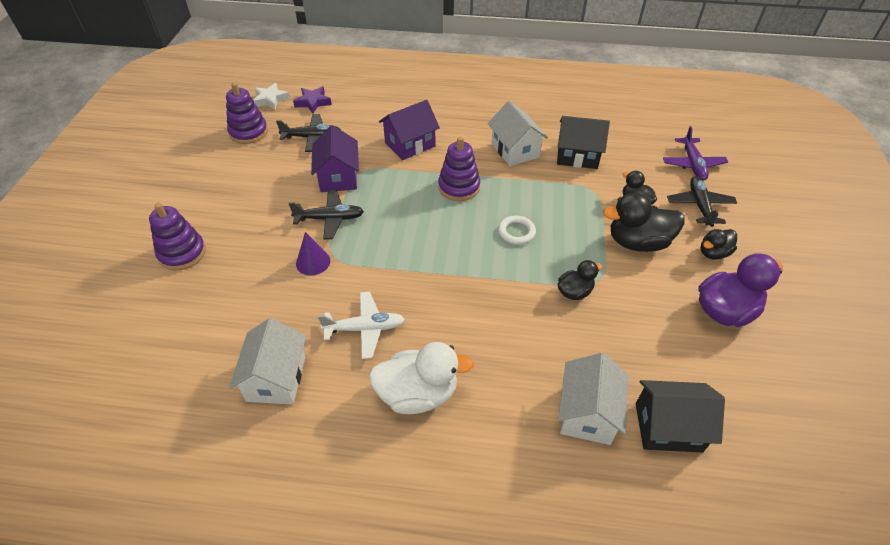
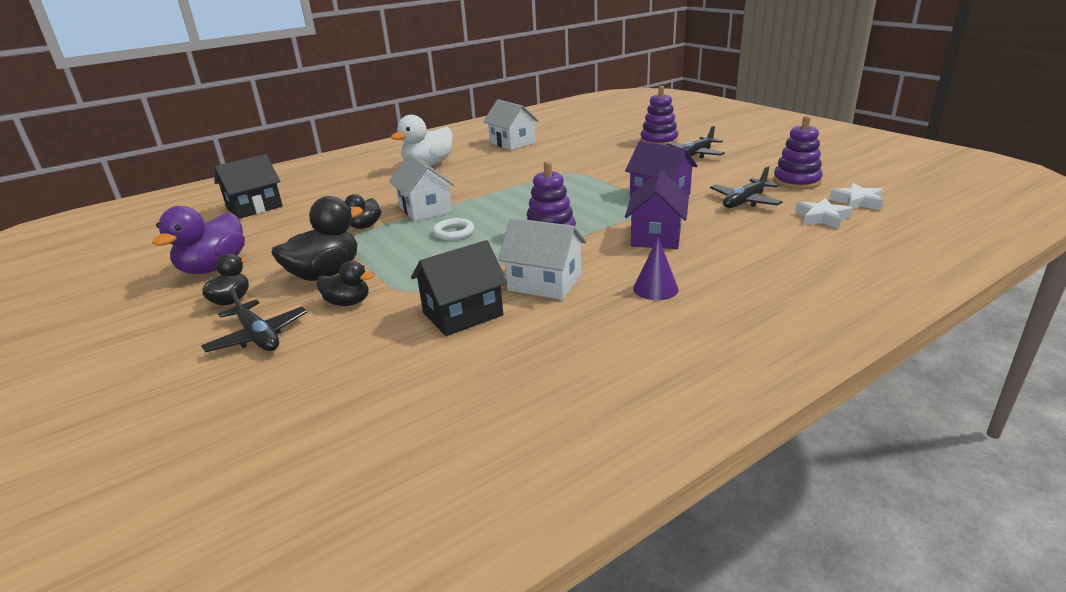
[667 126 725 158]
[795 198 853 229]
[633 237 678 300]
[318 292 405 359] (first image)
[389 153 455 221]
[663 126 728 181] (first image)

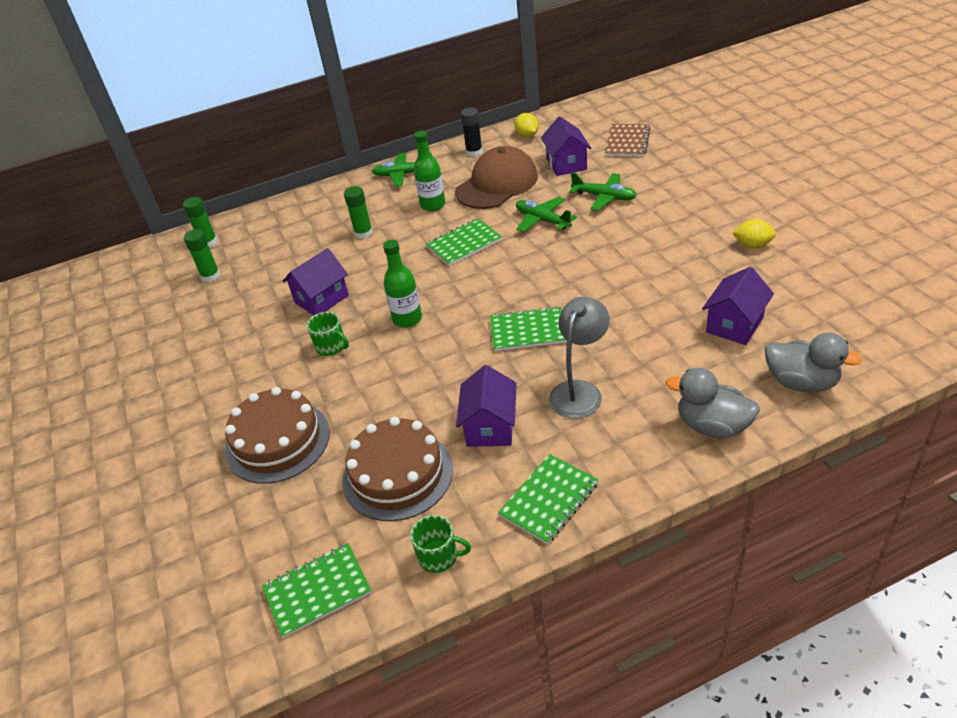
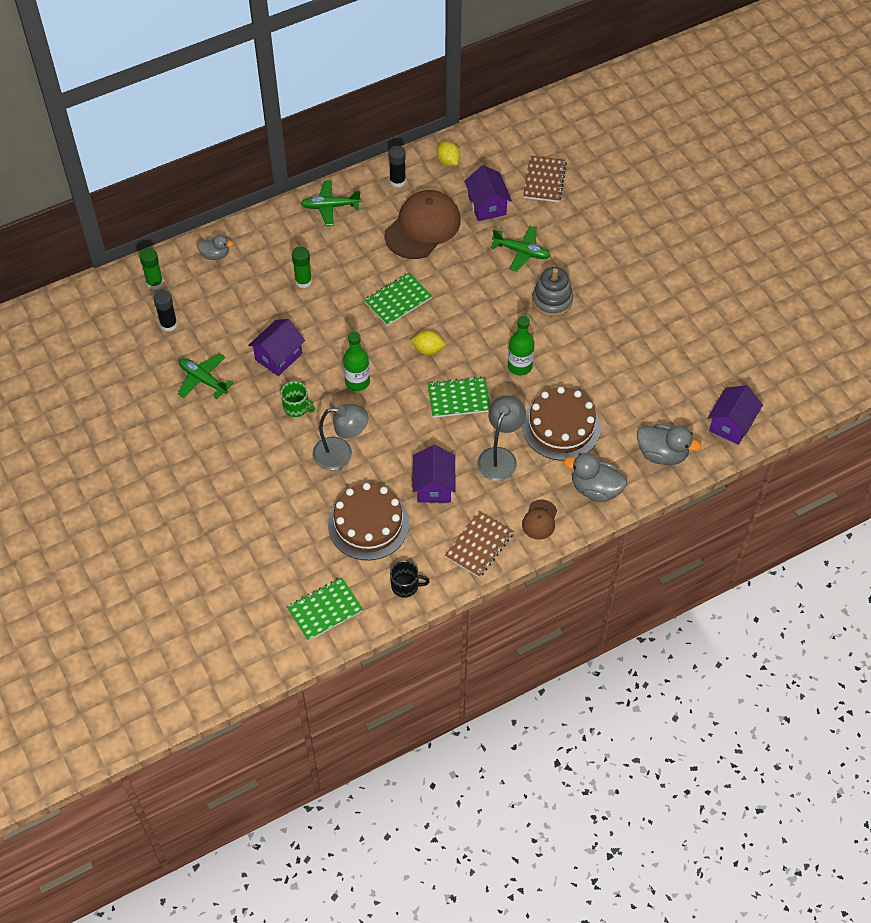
[153 290 177 332]
[522 387 601 460]
[390 560 430 598]
[508 316 534 375]
[445 511 514 578]
[178 353 234 399]
[708 385 763 445]
[410 331 445 355]
[197 235 233 260]
[313 404 368 470]
[522 499 557 540]
[532 267 573 317]

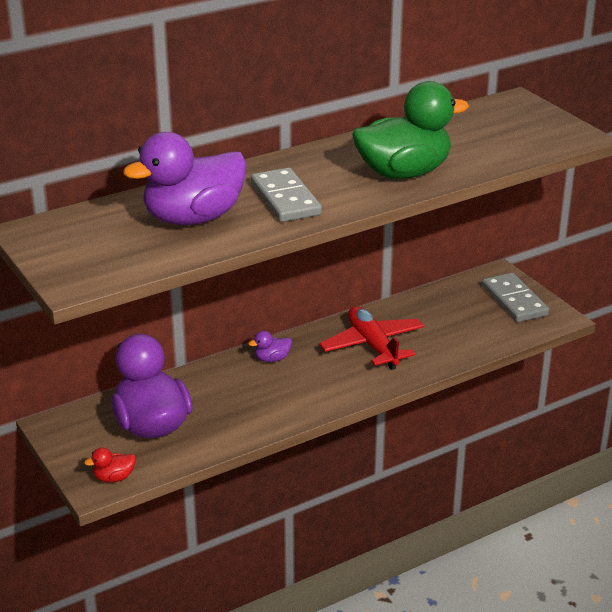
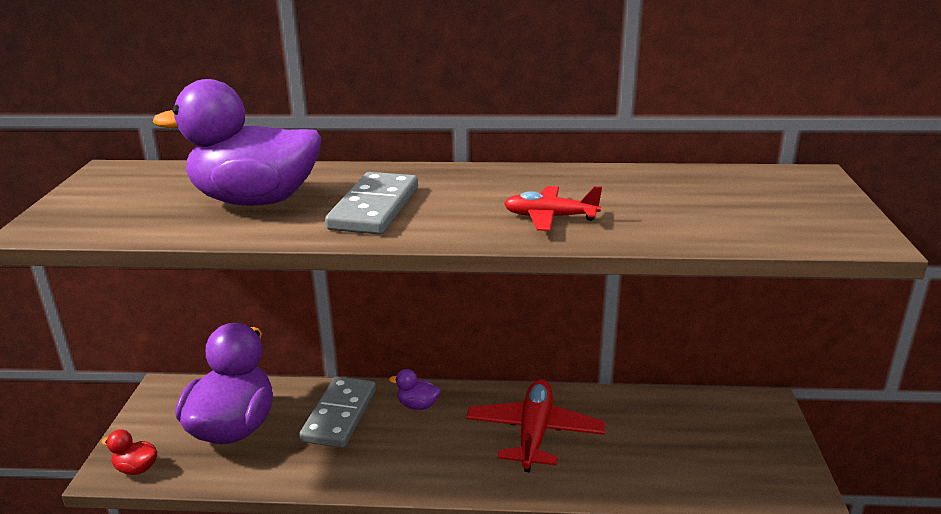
[504 186 602 231]
[299 377 376 448]

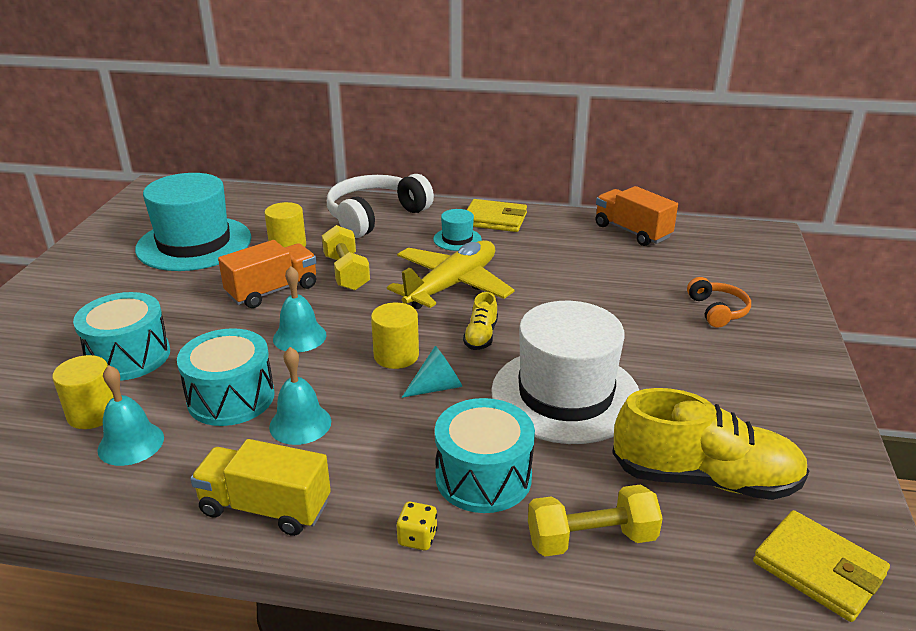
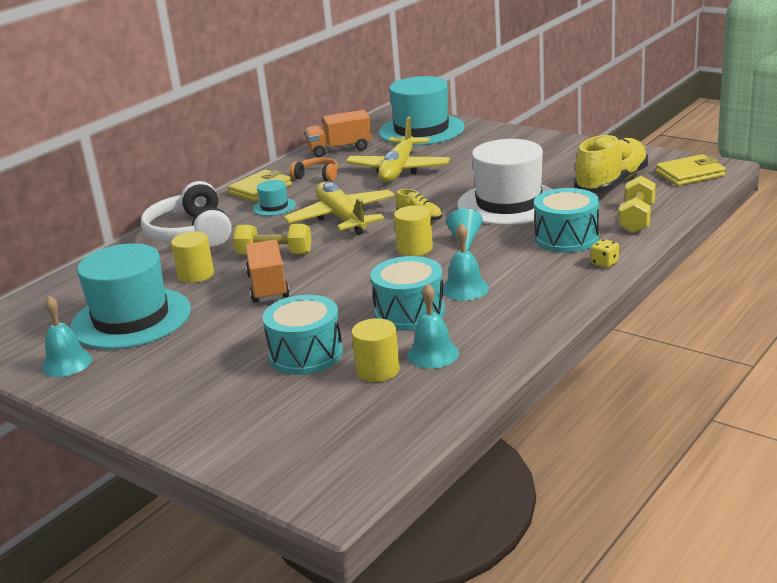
[190 439 331 536] (first image)
[41 296 92 377]
[290 157 338 181]
[346 117 450 182]
[379 76 465 146]

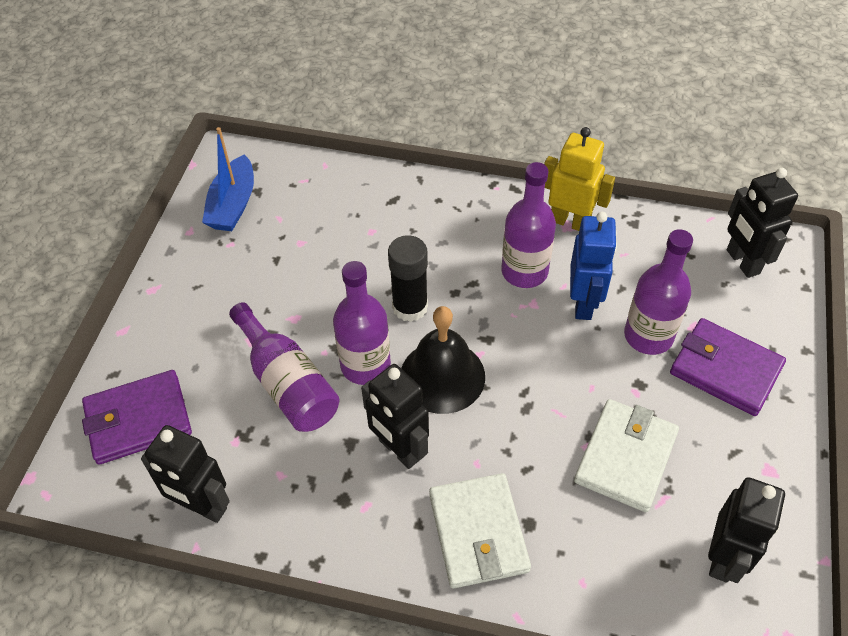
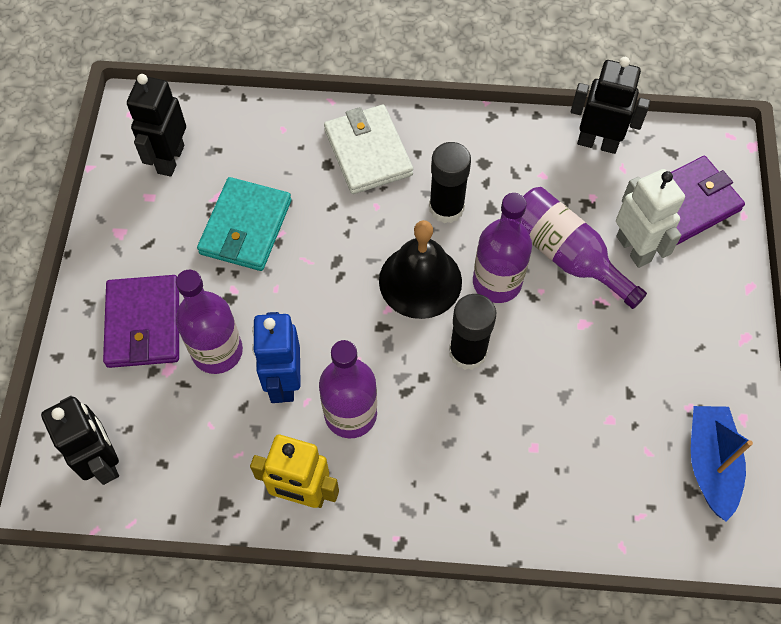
[429 142 471 223]
[197 177 292 271]
[103 275 179 368]
[616 169 685 268]

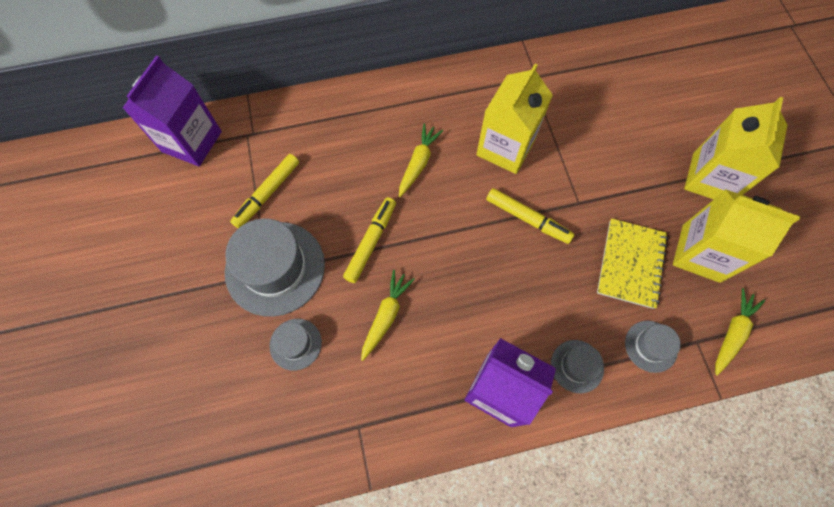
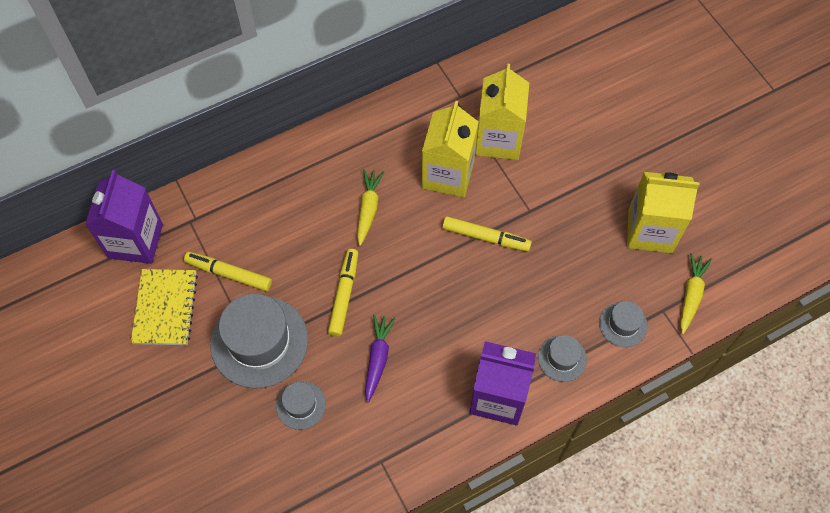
[184 252 272 291]
[365 314 396 403]
[131 269 198 345]
[475 64 529 160]

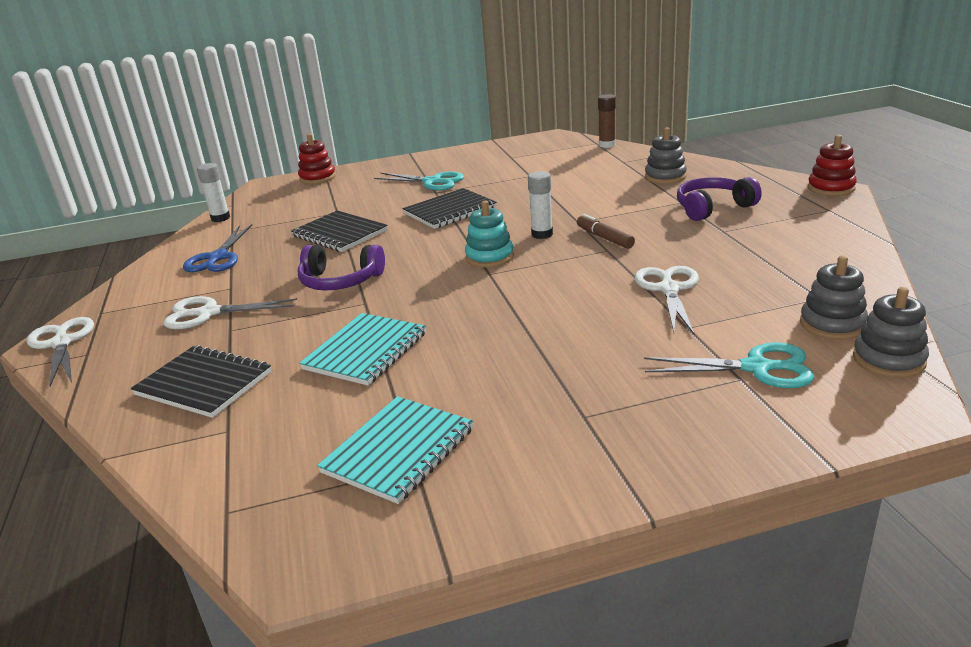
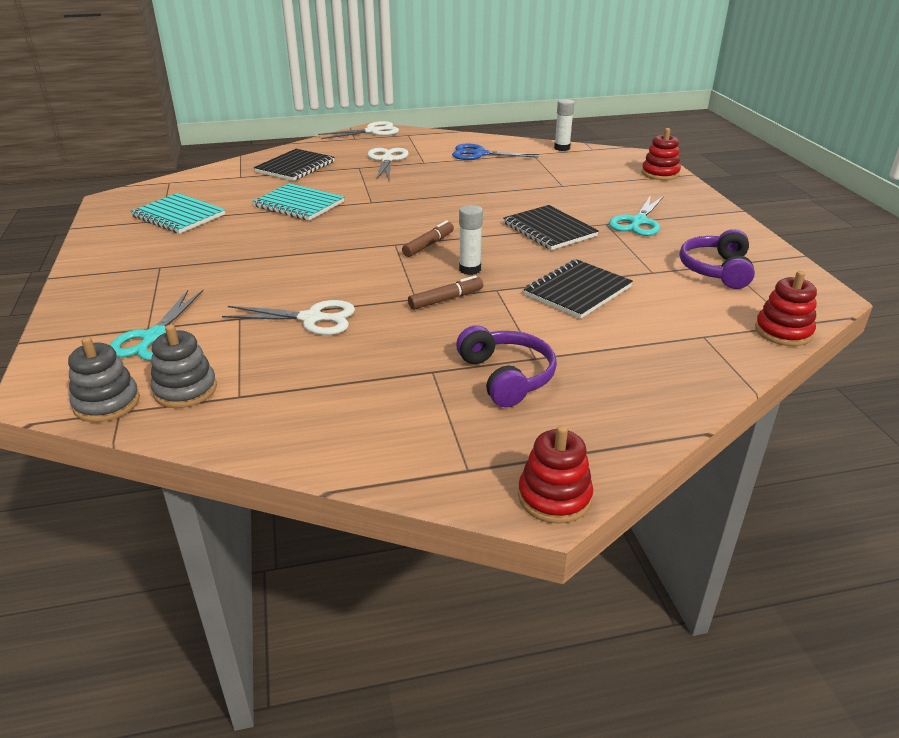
[524 259 633 319]
[679 229 755 289]
[402 220 454 257]
[755 271 817 346]
[645 127 687 184] (first image)

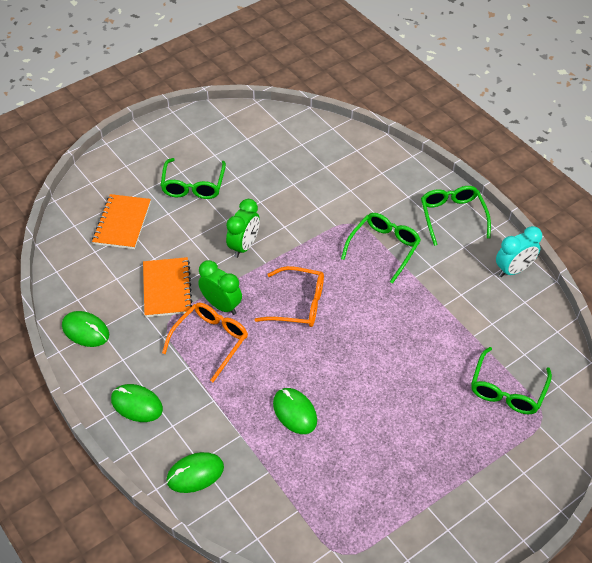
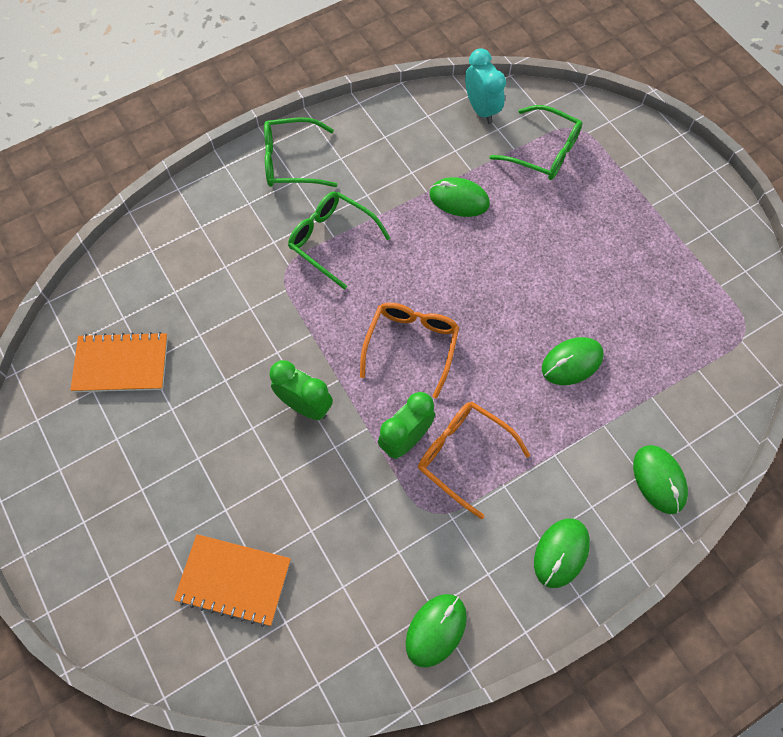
[70 332 168 392]
[161 158 226 199] (first image)
[465 48 506 124]
[429 177 490 217]

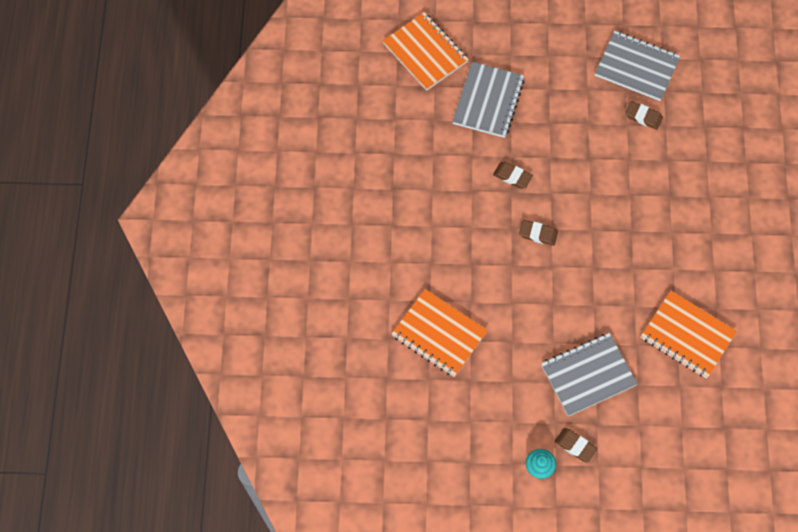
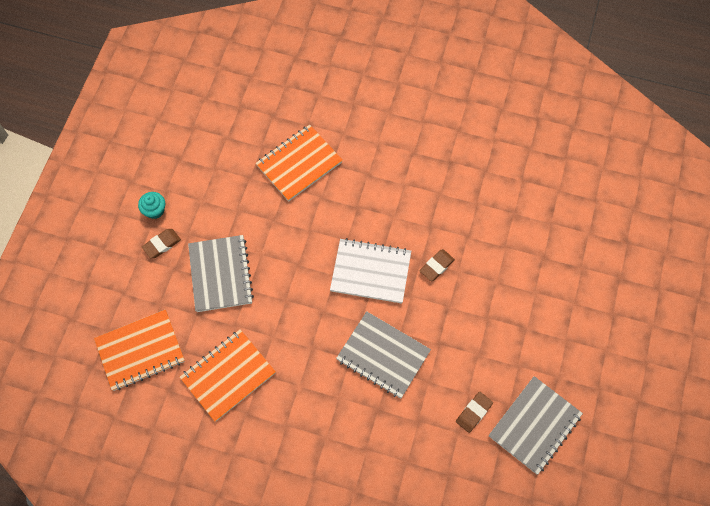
[94 310 185 391]
[336 311 431 398]
[330 238 411 304]

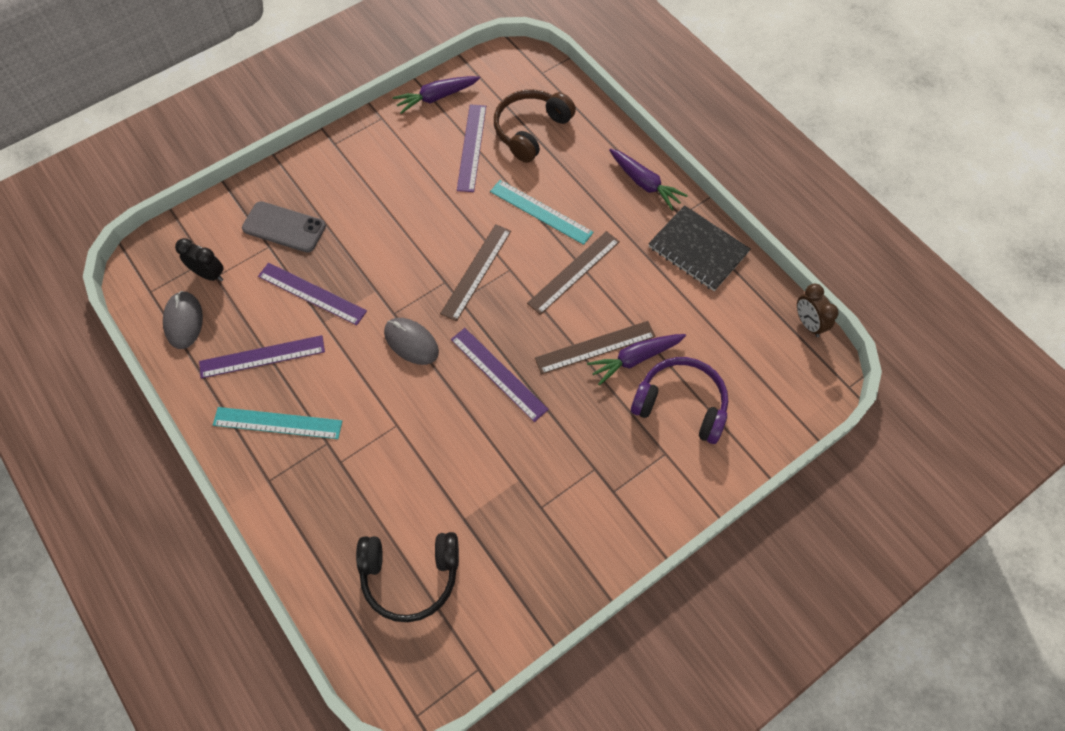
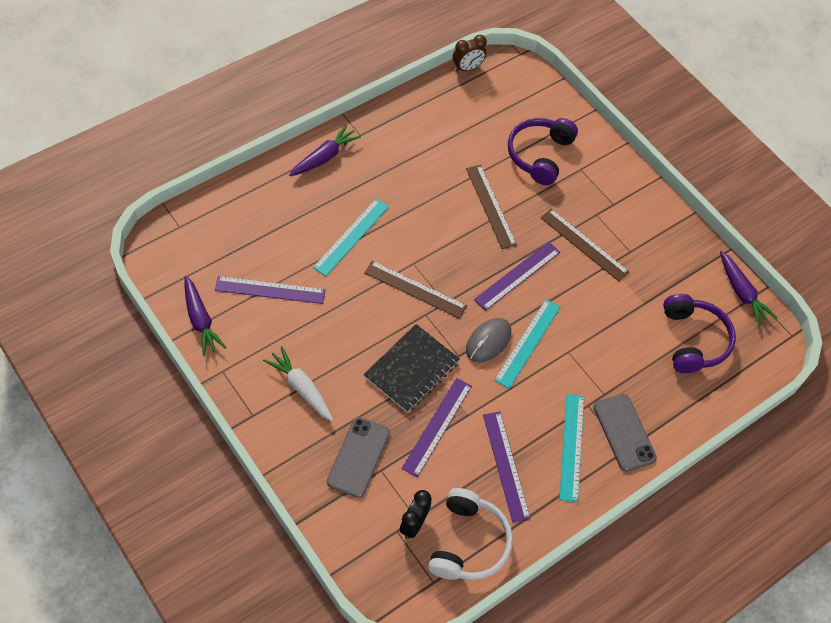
[428 488 513 580]
[663 294 736 373]
[494 89 576 163] (first image)
[540 209 629 281]
[720 251 777 326]
[364 324 460 413]
[263 346 333 421]
[494 299 560 389]
[594 394 657 471]

